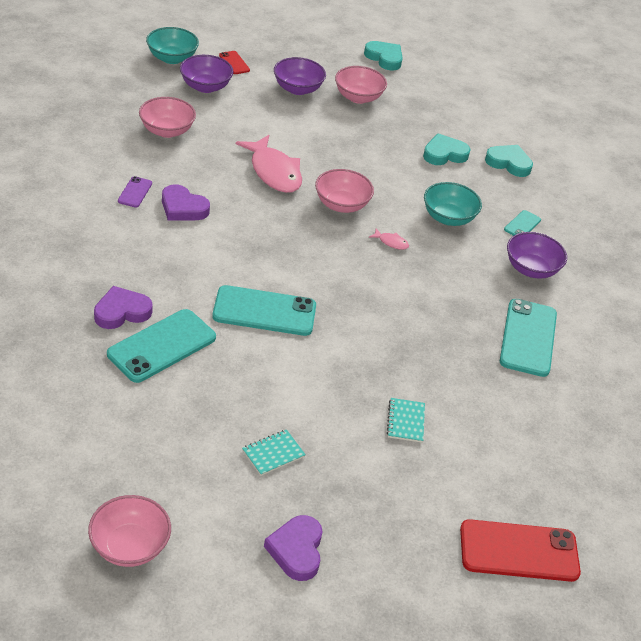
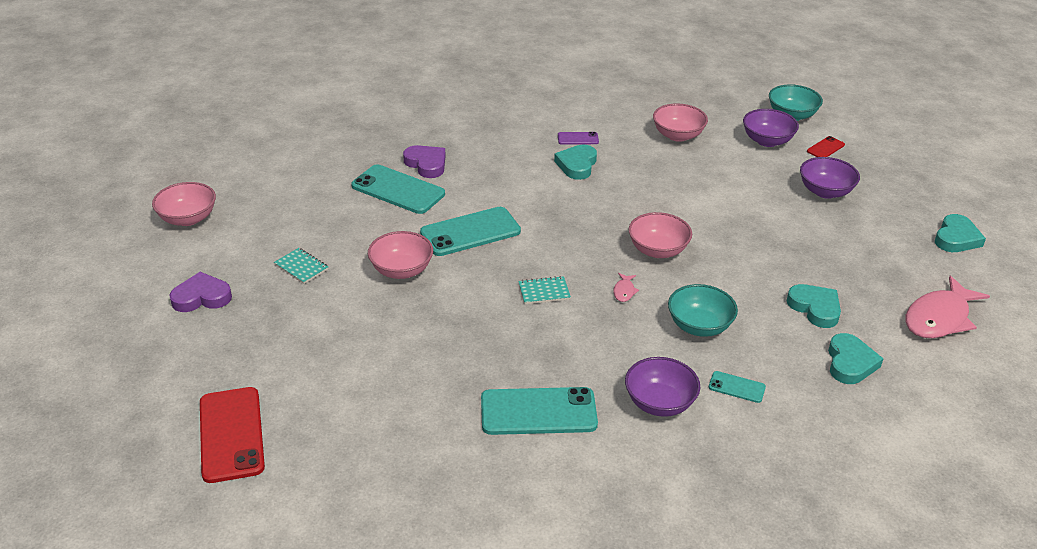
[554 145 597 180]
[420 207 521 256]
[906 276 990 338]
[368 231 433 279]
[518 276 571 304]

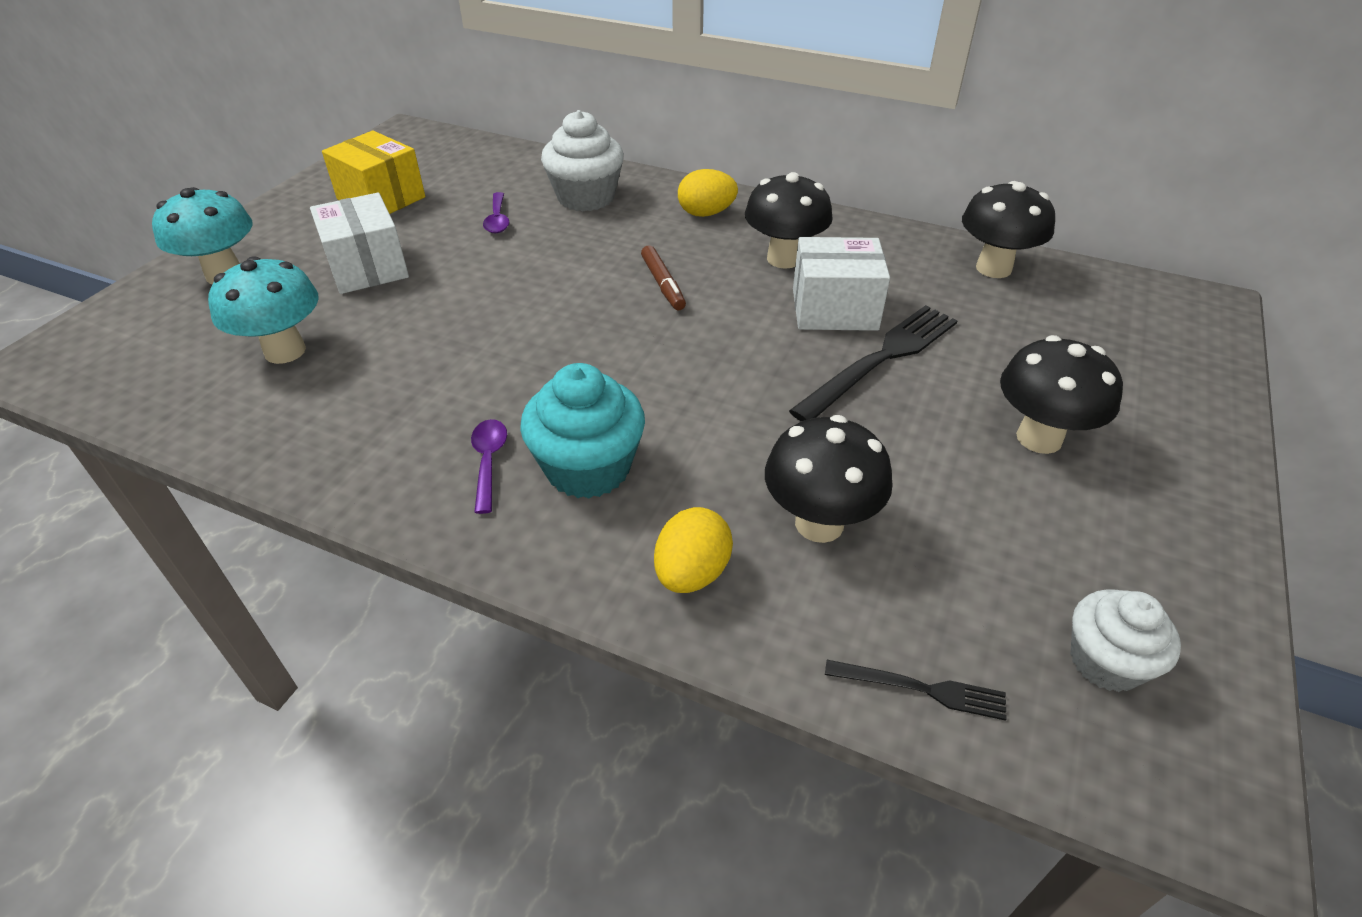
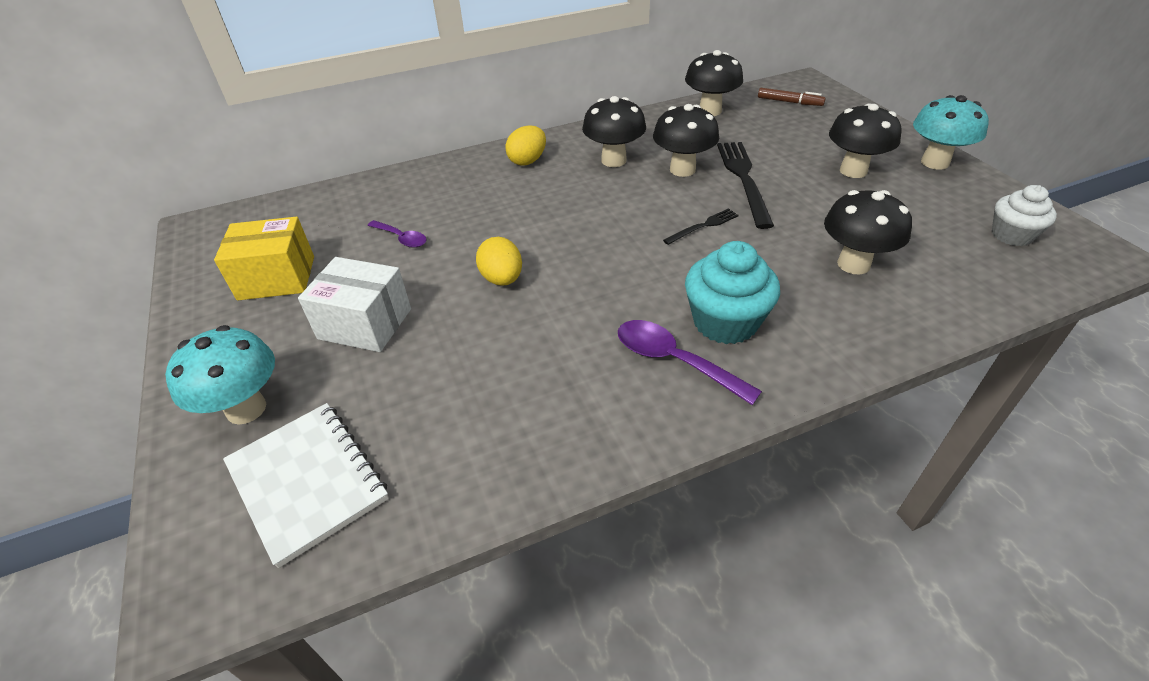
[913 95 989 170]
[618 320 762 405]
[541 110 624 211] (first image)
[758 88 826 106]
[476 237 522 286]
[653 104 719 177]
[663 208 739 245]
[223 403 389 568]

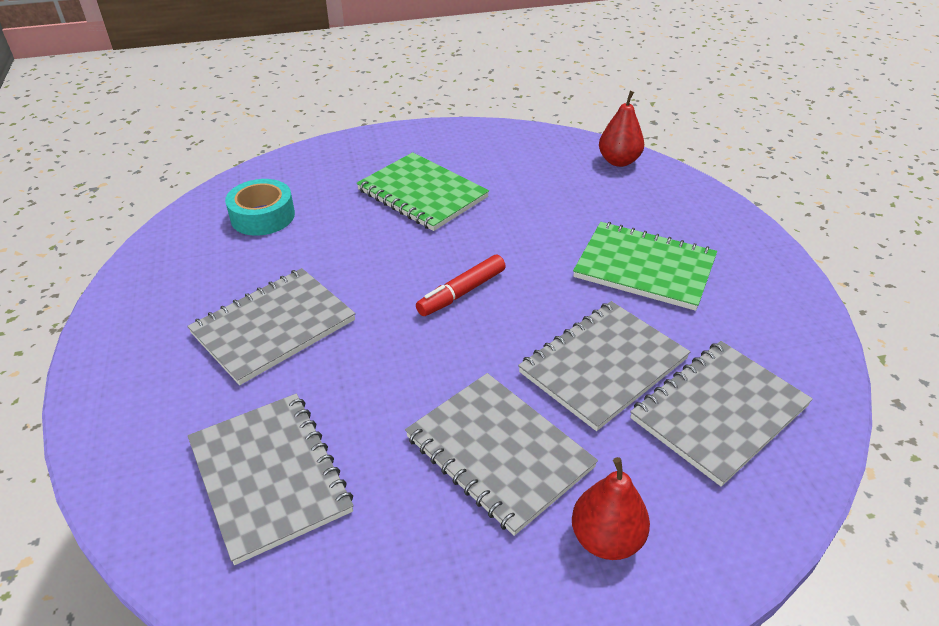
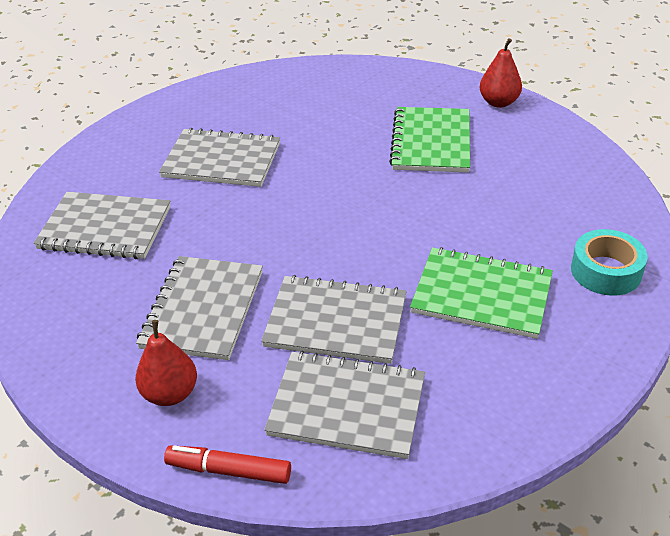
[34 192 171 259]
[571 229 648 296]
[164 445 291 484]
[410 247 553 339]
[479 38 522 108]

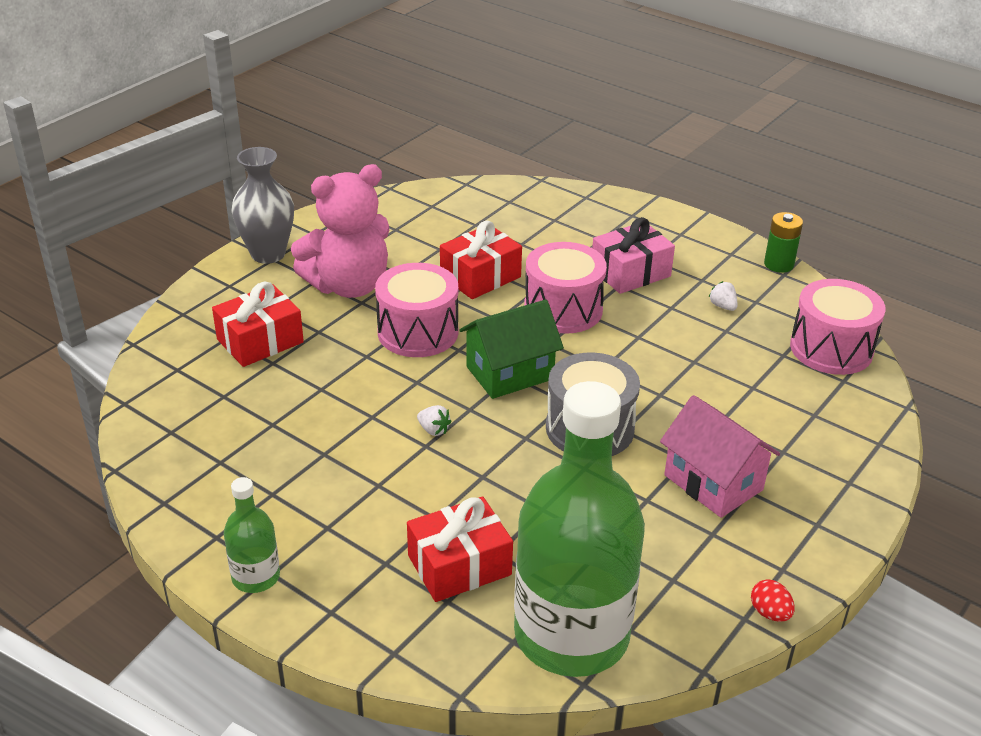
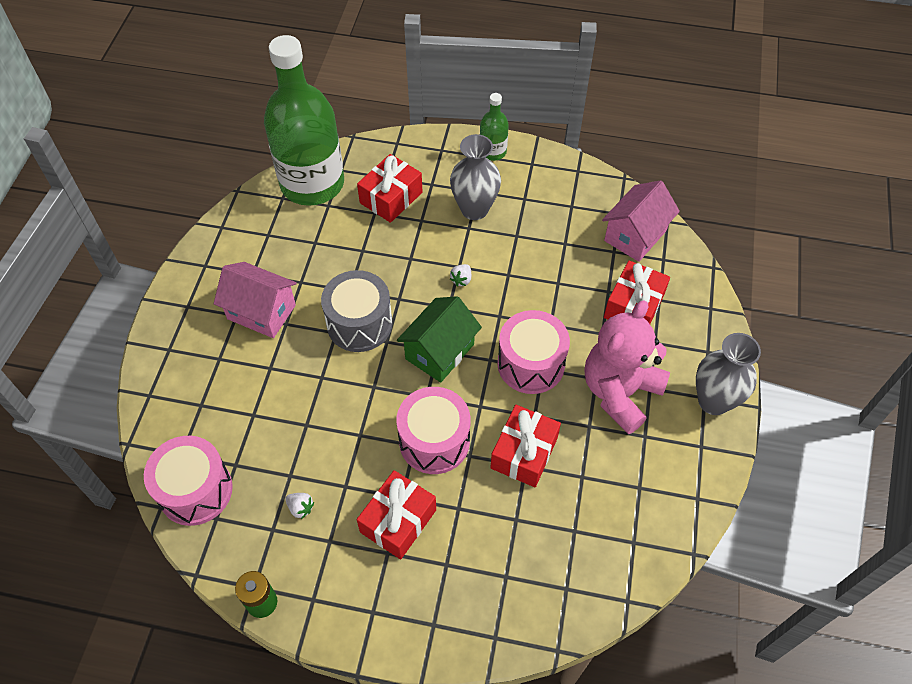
[450 264 471 287]
[357 470 436 559]
[751 579 795 622] (first image)
[450 134 501 220]
[602 180 680 262]

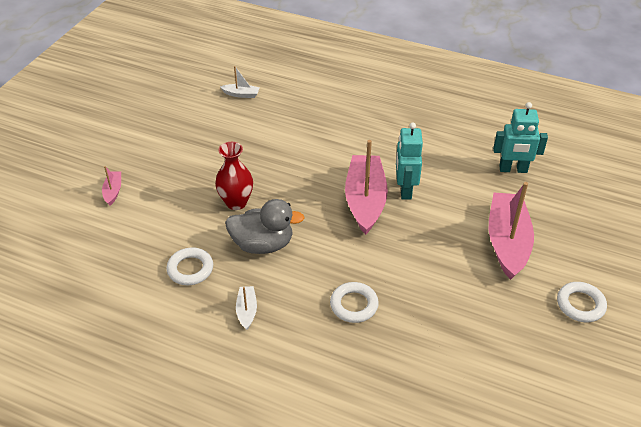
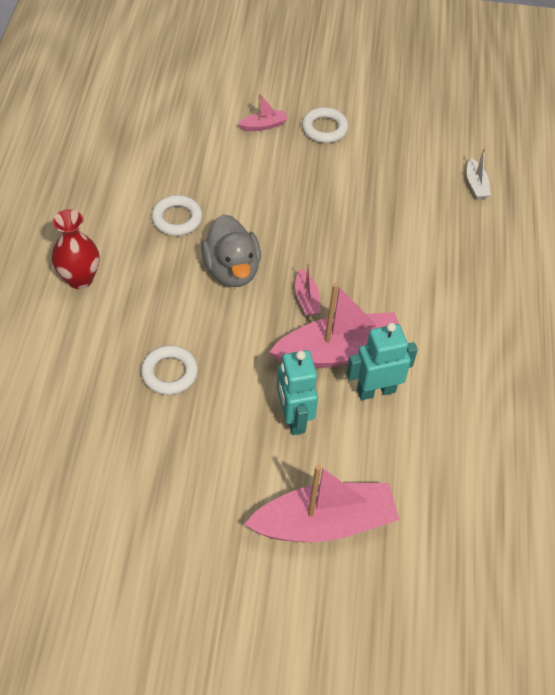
[52 209 99 289]
[236 286 257 330] (first image)
[277 350 318 435]
[302 107 348 143]
[295 263 321 316]

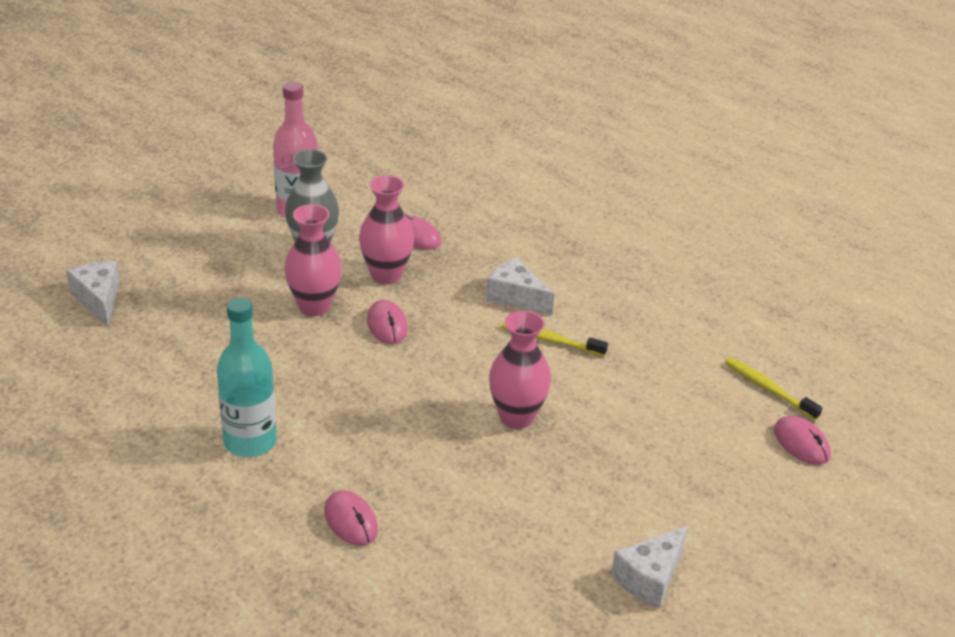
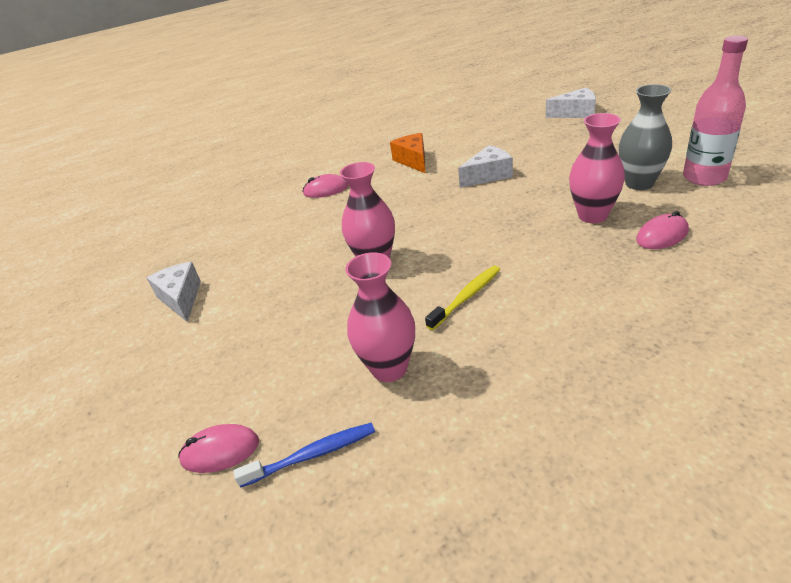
[390 133 425 173]
[345 252 415 382]
[367 300 408 344] (first image)
[458 145 513 188]
[233 423 375 488]

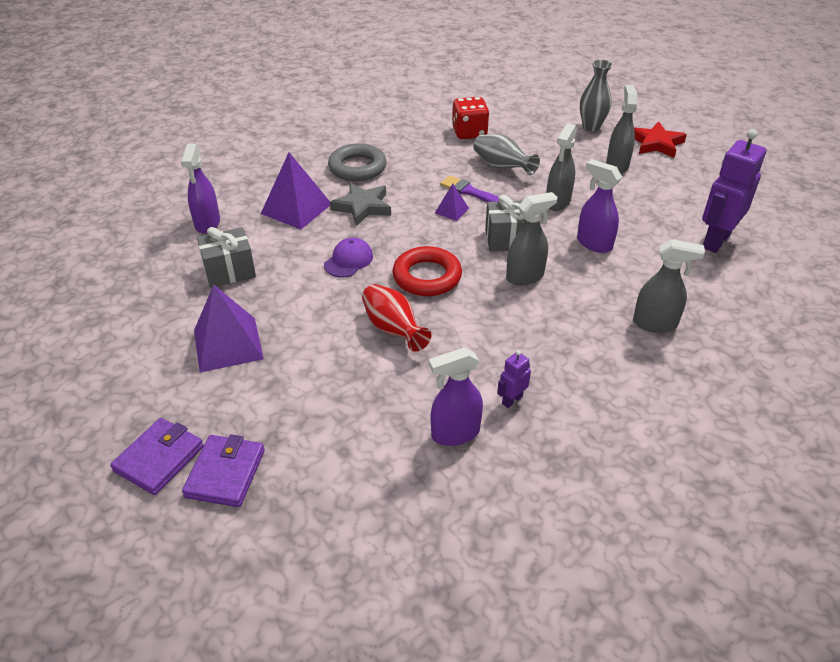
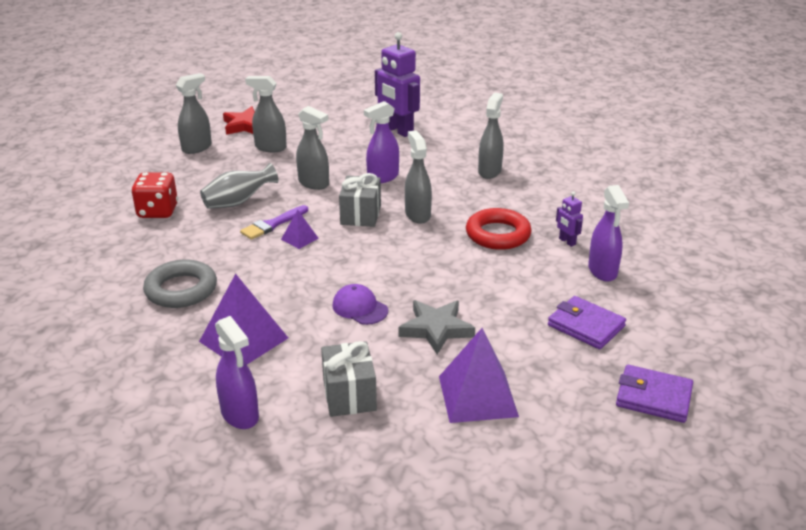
[548 296 626 349]
[215 316 259 429]
[399 300 475 354]
[362 284 431 352] (first image)
[466 208 532 250]
[176 73 212 154]

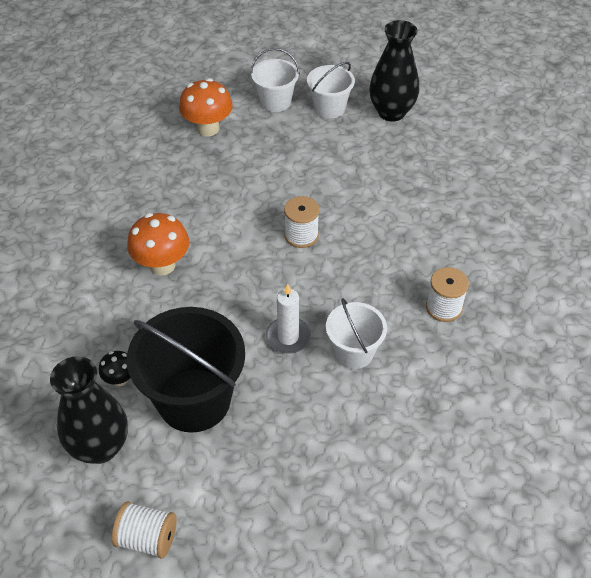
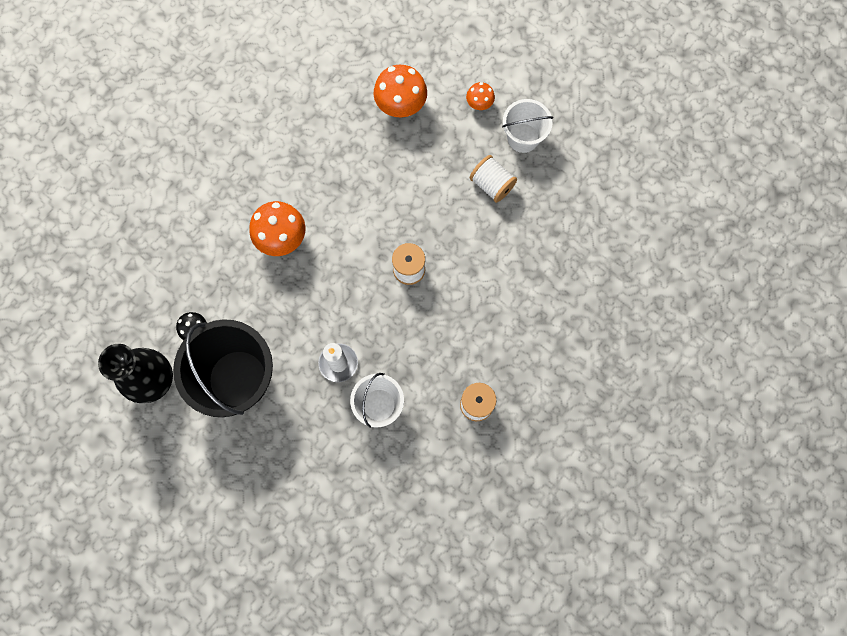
[470 155 517 203]
[466 82 495 110]
[369 20 419 121] (first image)

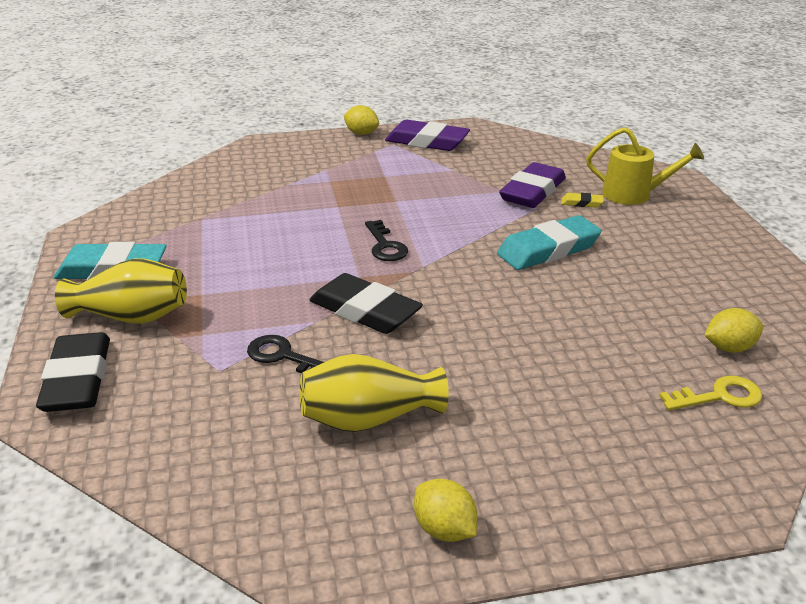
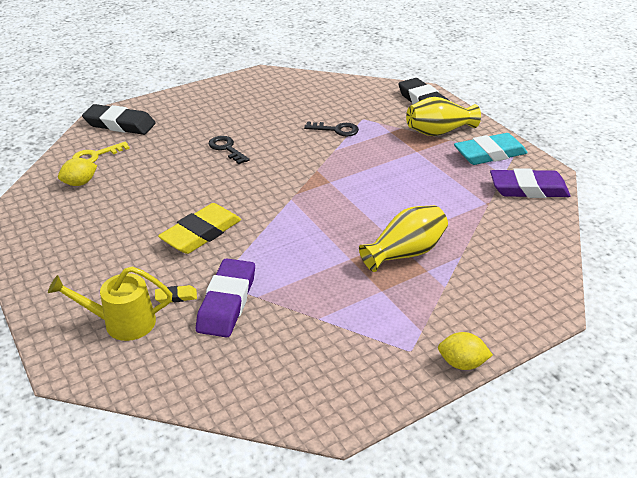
[359 205 448 272]
[82 104 156 135]
[209 136 250 164]
[490 168 571 198]
[414 479 477 542] (first image)
[158 203 241 254]

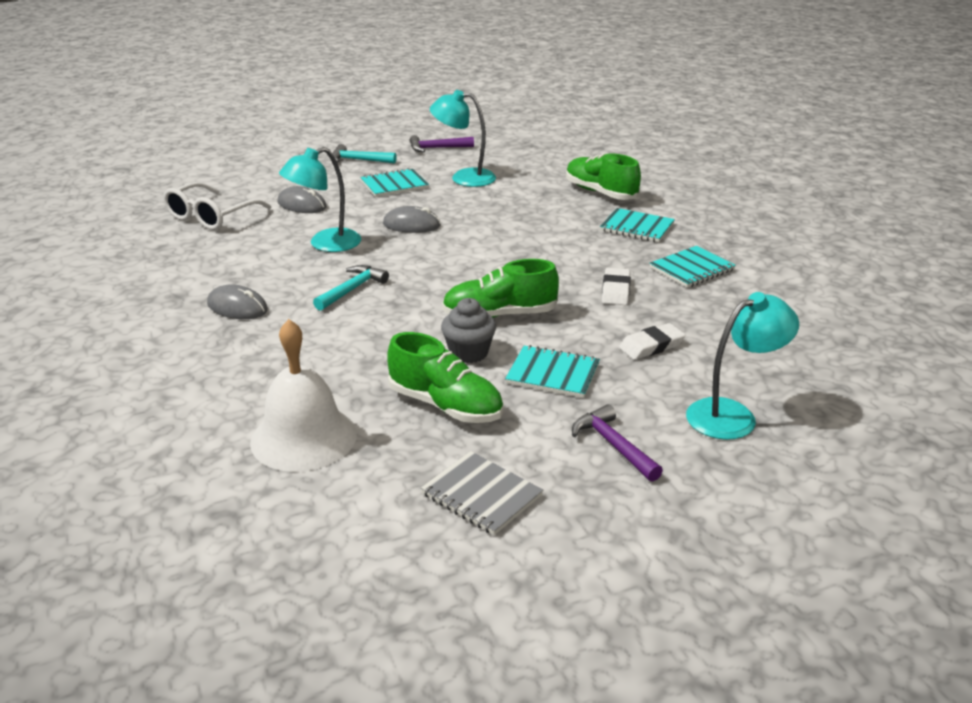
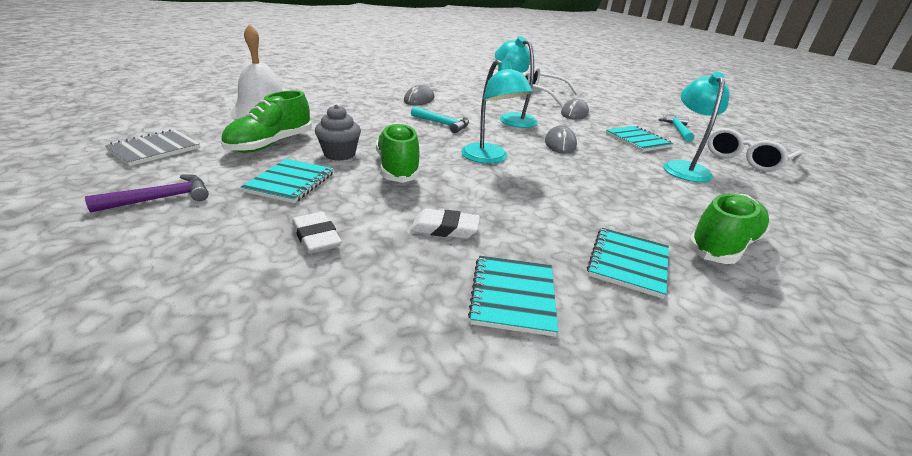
[707 128 802 172]
[468 256 558 337]
[461 59 533 164]

